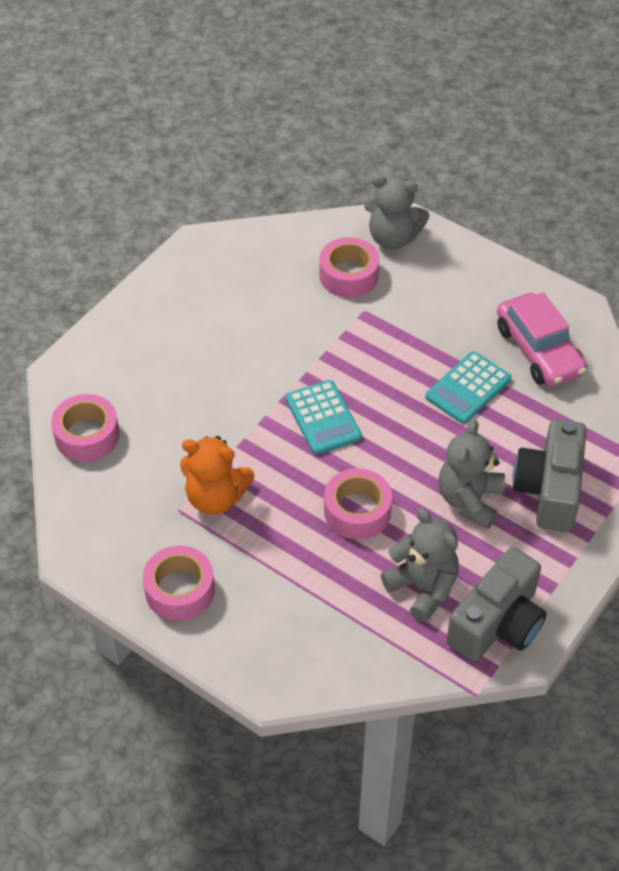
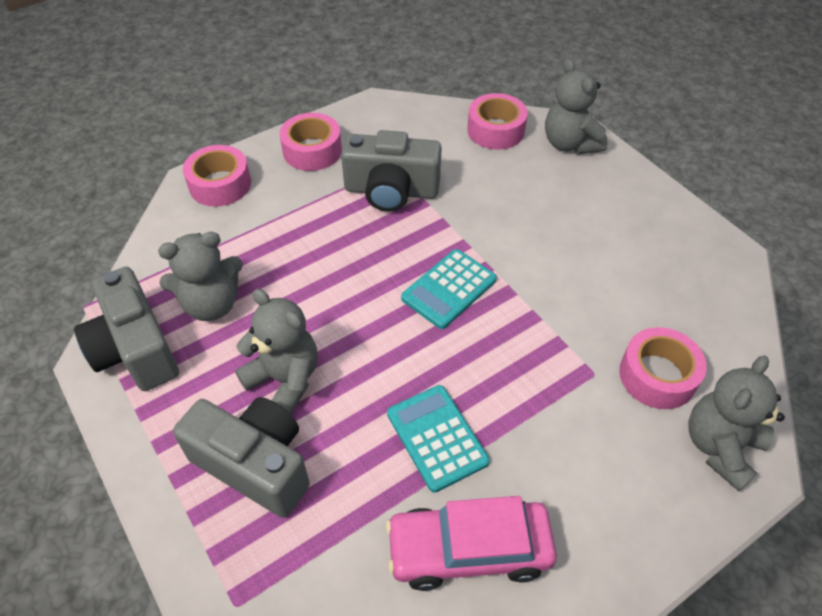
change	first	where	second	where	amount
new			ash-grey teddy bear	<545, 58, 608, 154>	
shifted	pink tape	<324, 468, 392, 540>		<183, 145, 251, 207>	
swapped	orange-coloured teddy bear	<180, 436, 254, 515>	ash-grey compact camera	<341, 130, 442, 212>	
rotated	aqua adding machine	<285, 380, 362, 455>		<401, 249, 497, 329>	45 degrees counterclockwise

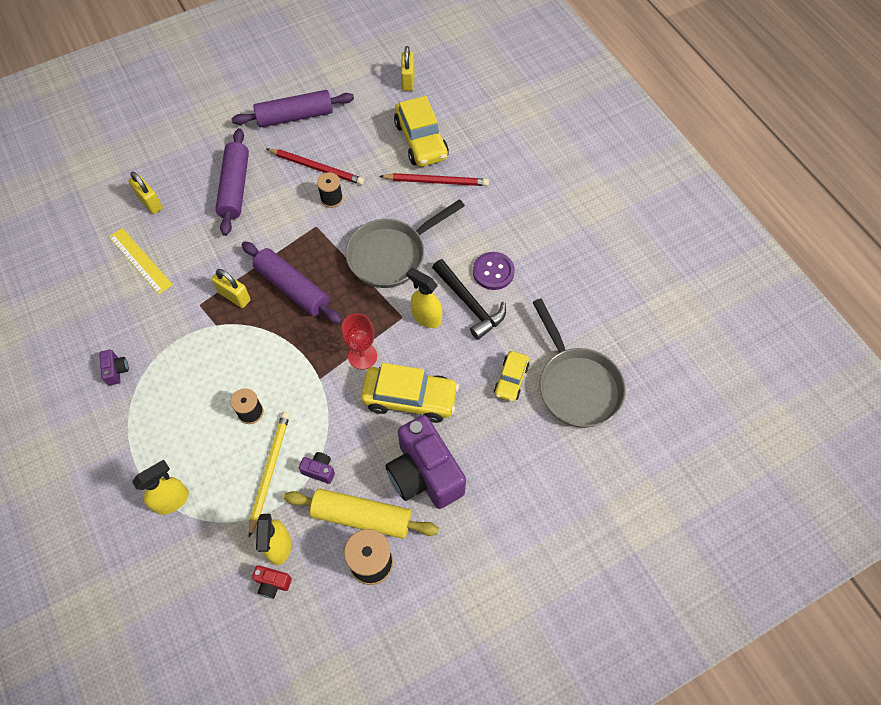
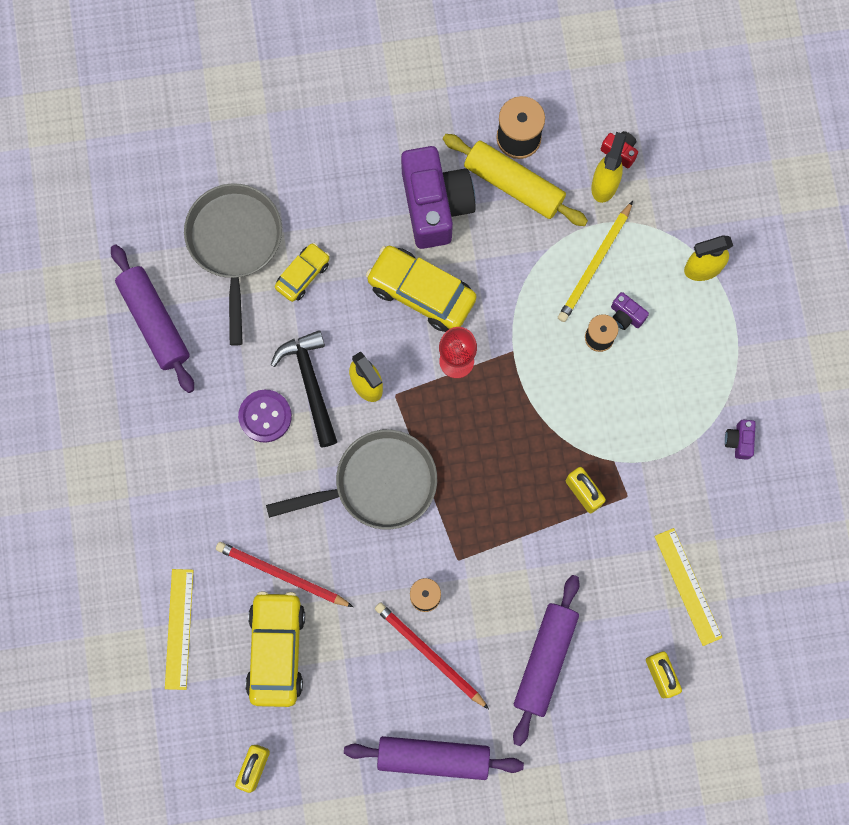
change	first	where	second	where	amount
new			golden ruler	<165, 569, 193, 690>	
shifted	purple dough roller	<242, 241, 342, 324>		<111, 244, 194, 393>	
shifted	purple compact camera	<299, 452, 335, 484>		<611, 292, 649, 330>	

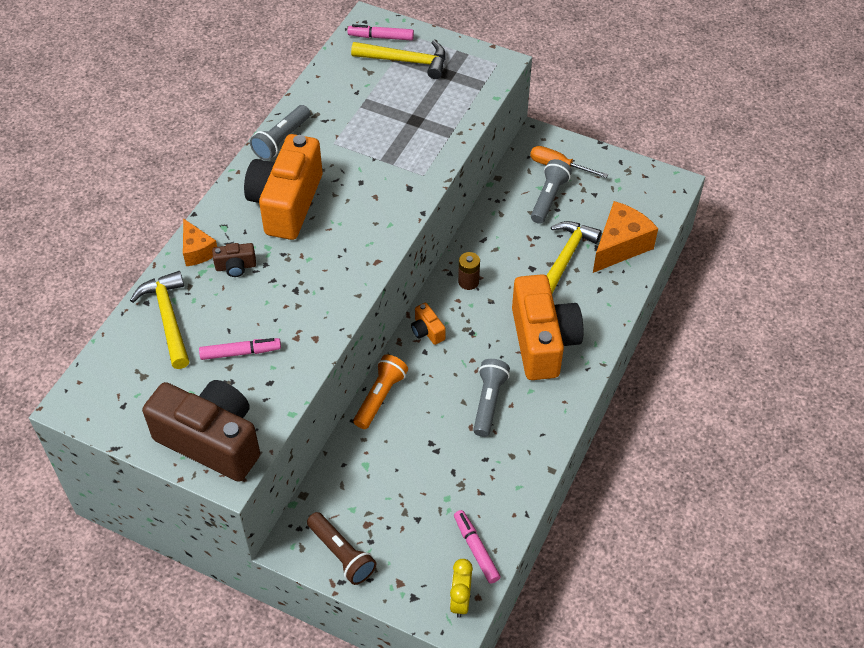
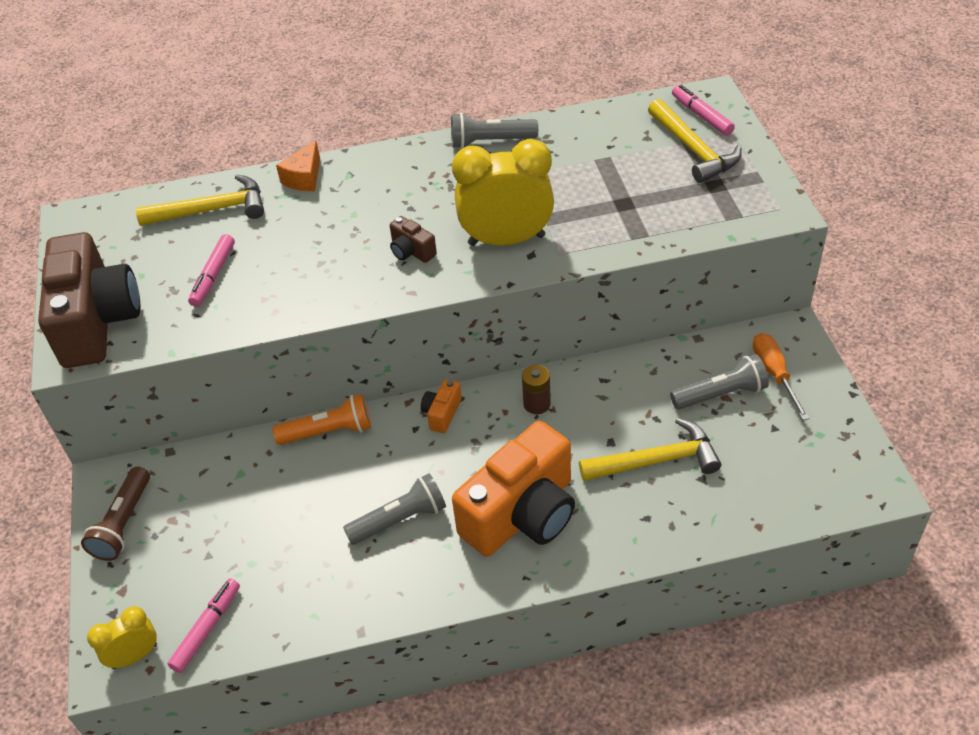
change	first	where	second	where	amount
gone	orange-coloured compact camera	<244, 134, 323, 240>			
gone	orange-coloured piece of cheese	<593, 201, 658, 273>			
new			golden bedside clock	<452, 139, 554, 246>	
shifted	dark brown compact camera	<212, 243, 256, 277>		<390, 216, 437, 263>	
rotated	golden claw hammer	<130, 271, 189, 369>		<136, 175, 264, 226>	45 degrees clockwise
rotated	pink felt pen	<199, 338, 281, 360>		<188, 234, 235, 307>	60 degrees clockwise

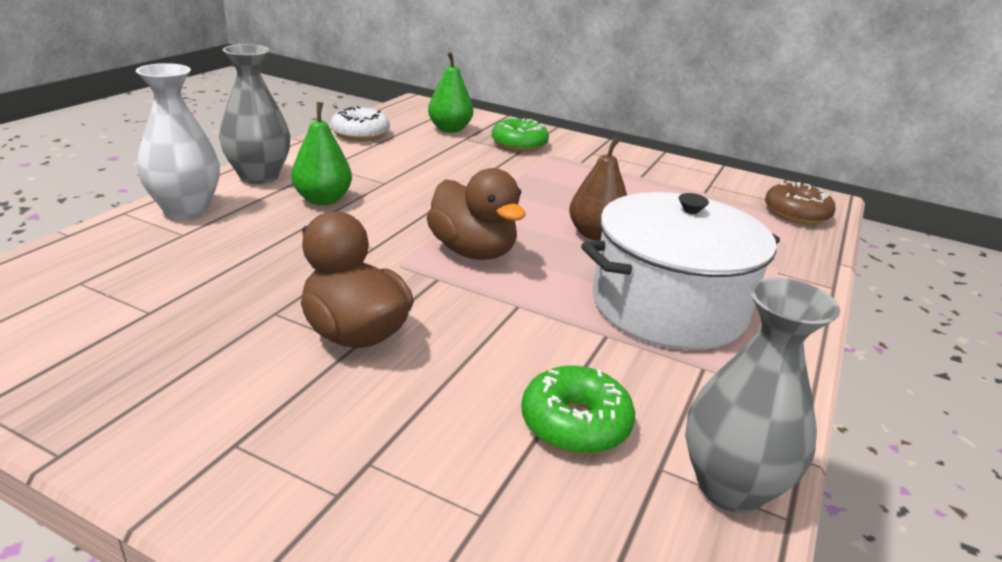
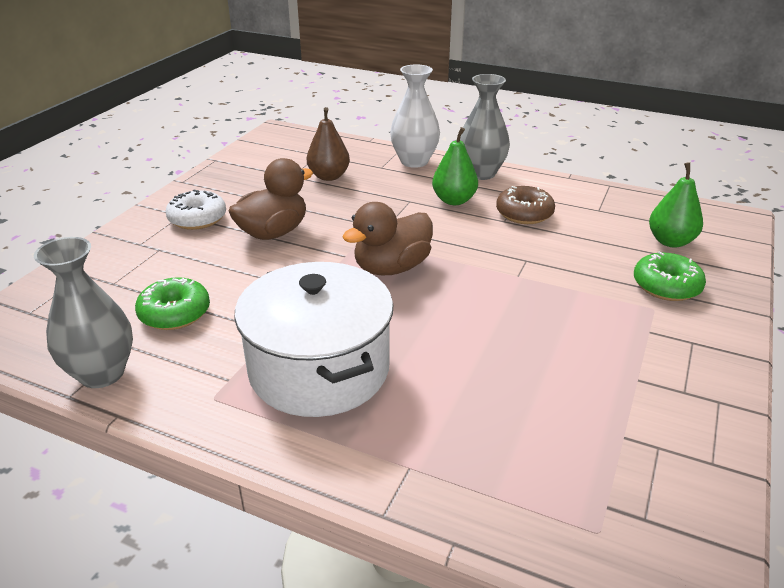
change	first	where	second	where	amount
shifted	white donut	<331, 106, 390, 141>		<166, 190, 226, 230>	
shifted	dark brown pear	<569, 137, 627, 241>		<307, 107, 350, 181>	
shifted	dark brown donut	<765, 182, 835, 225>		<496, 186, 555, 224>	

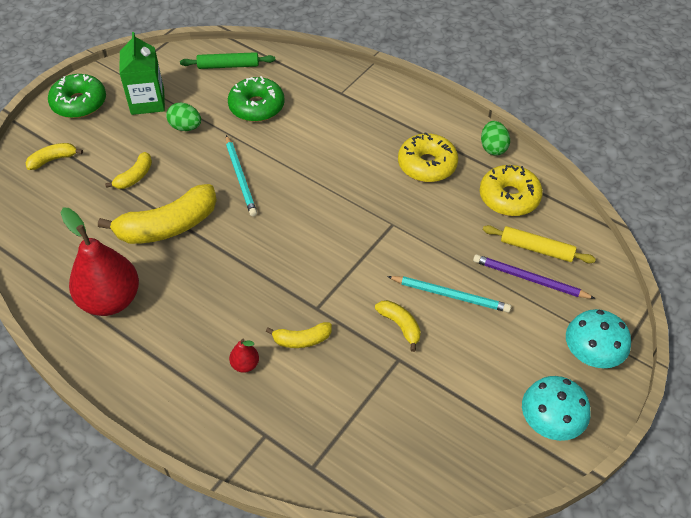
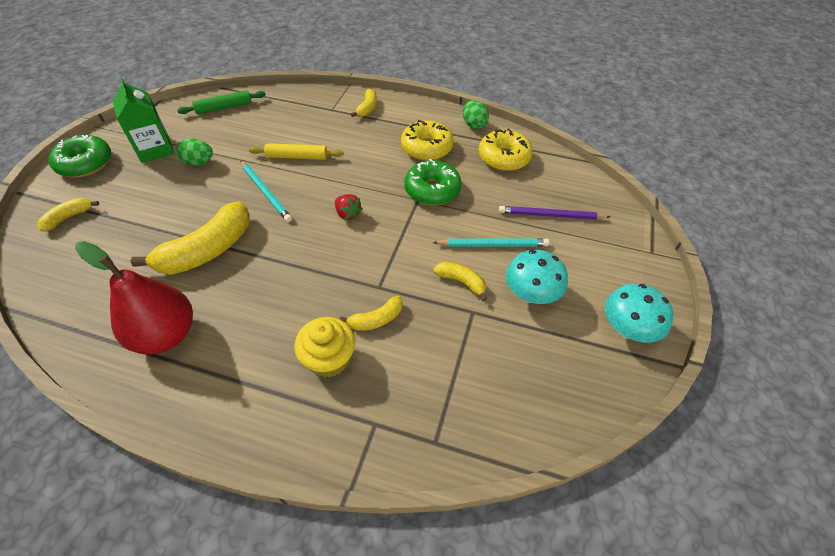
change	first	where	second	where	amount
new			scarlet strawberry	<335, 194, 363, 221>	
shifted	golden banana	<105, 152, 152, 189>		<351, 89, 377, 117>	
shifted	leaf-green donut	<228, 76, 285, 122>		<405, 159, 462, 205>	
shifted	golden dough roller	<483, 225, 596, 263>		<249, 143, 343, 160>	
shifted	aqua mushroom	<566, 309, 631, 368>		<506, 250, 568, 304>	
swapped	scarlet pear	<229, 338, 259, 373>	golden cupcake	<294, 317, 355, 377>	

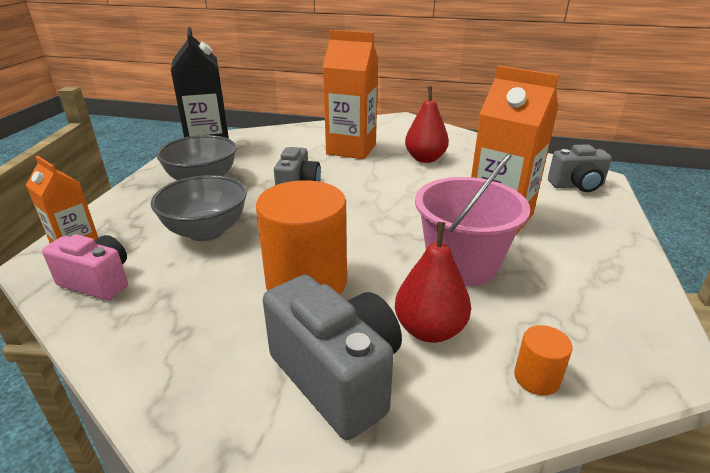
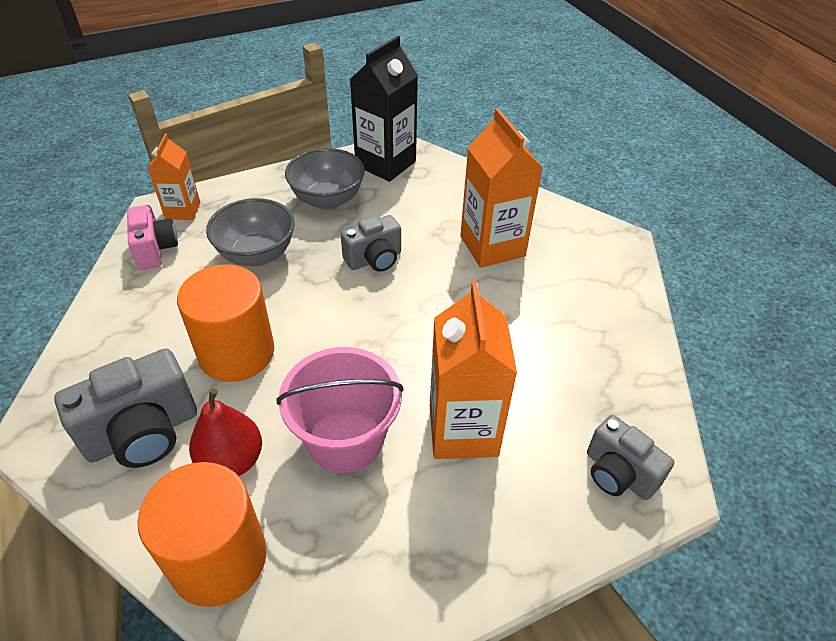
change	first	where	second	where	amount
gone	scarlet pear	<405, 86, 449, 163>			
rotated	ash-grey compact camera	<263, 275, 402, 440>		<54, 348, 197, 468>	45 degrees clockwise
scaled	orange-coloured cylinder shape	<514, 325, 573, 395>		<137, 462, 266, 607>	x2.31

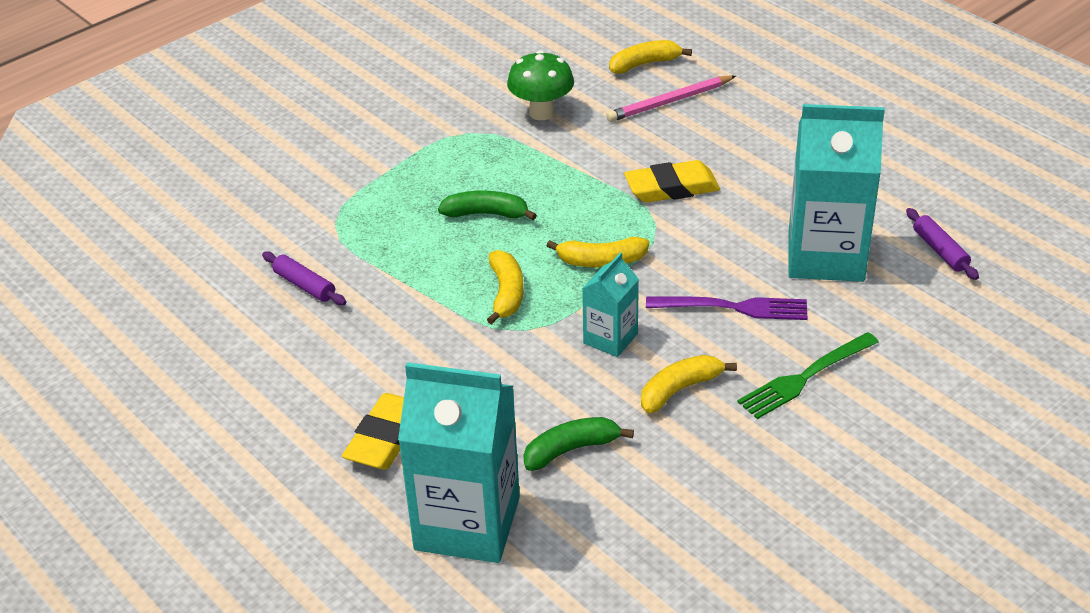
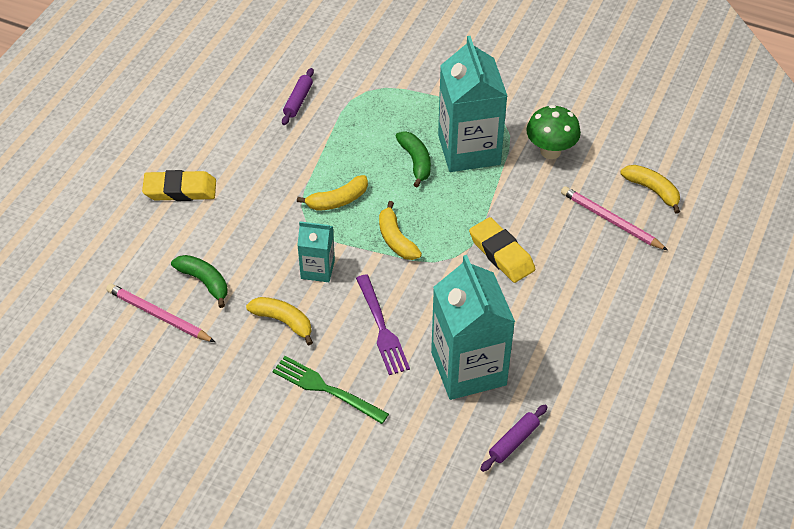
change	first	where	second	where	amount
new			pink lead pencil	<106, 284, 215, 342>	
shifted	aqua carton	<398, 362, 520, 563>		<438, 36, 507, 172>	

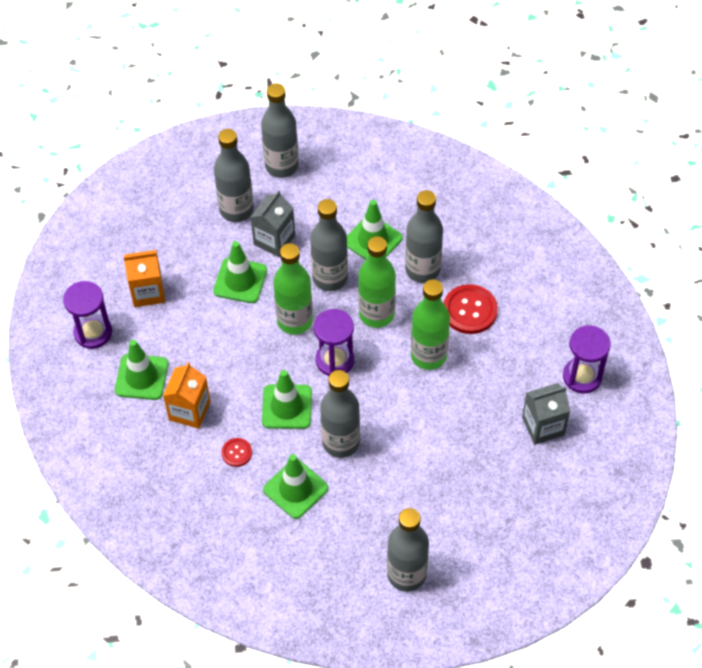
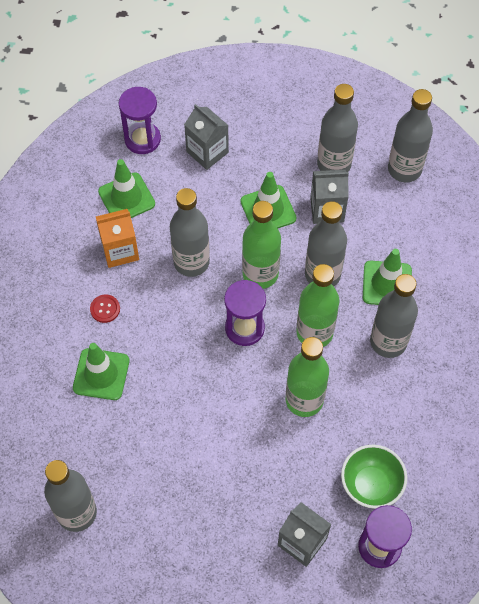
change	first	where	second	where	amount
gone	leaf-green safety cone	<262, 370, 312, 429>			
gone	scarlet button	<443, 284, 498, 334>			
new			leaf-green serving bowl	<341, 445, 407, 509>	
shifted	ash-grey bottle	<320, 370, 360, 458>		<170, 188, 210, 277>	
repainted	orange-coloured carton	<123, 250, 165, 307>	ash-grey carton	<184, 104, 229, 170>	

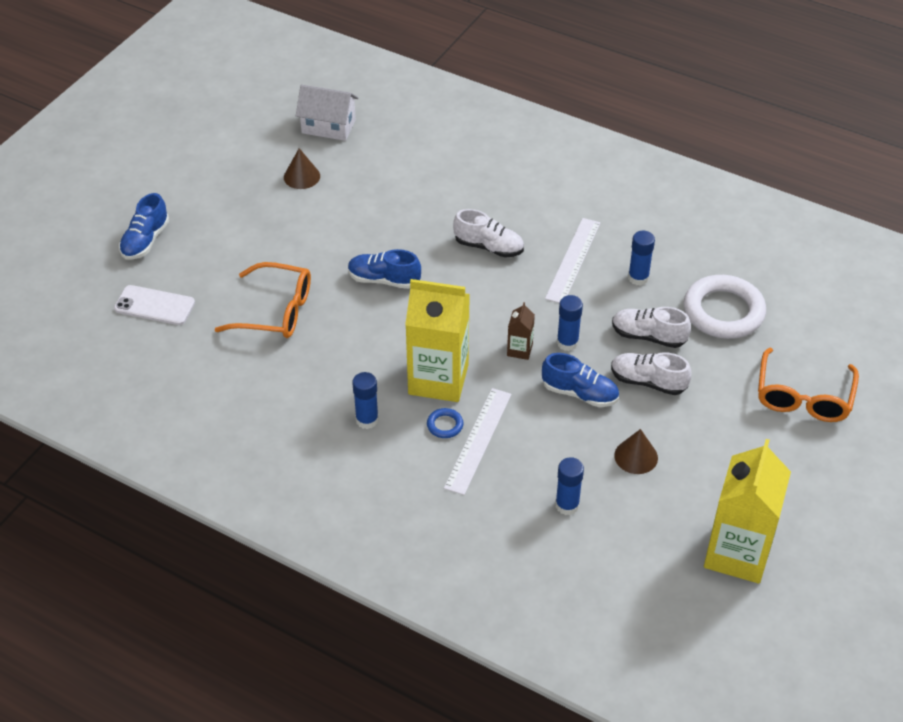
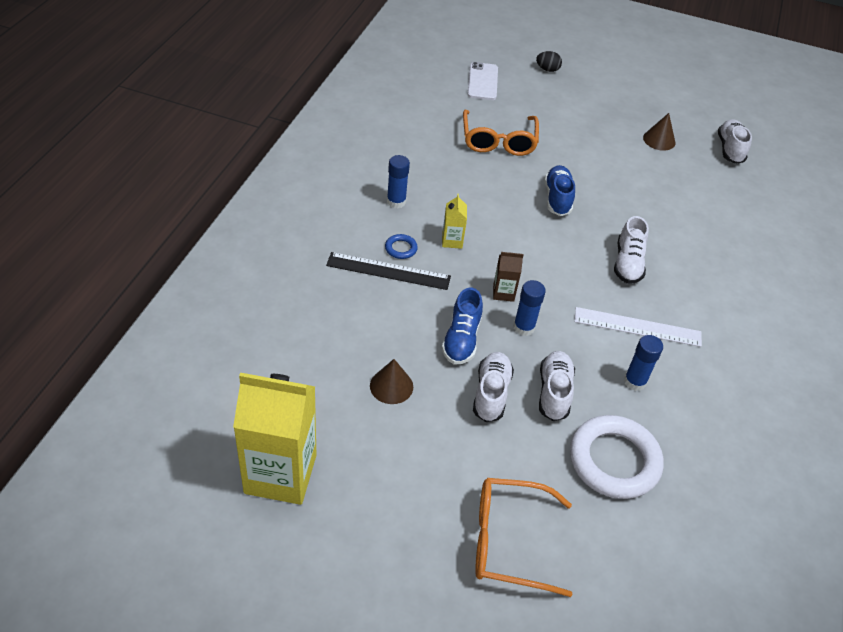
change	first	where	second	where	amount
gone	cobalt glue	<555, 457, 584, 515>			
swapped	cobalt shoe	<119, 193, 169, 260>	ebony egg shape	<536, 51, 562, 72>	
swapped	white toy house	<296, 84, 358, 141>	white shoe	<718, 119, 752, 164>	
repainted	white ruler	<444, 388, 512, 495>	ebony ruler	<326, 252, 451, 290>	
scaled	golden carton	<405, 279, 470, 402>		<442, 194, 467, 249>	x0.43

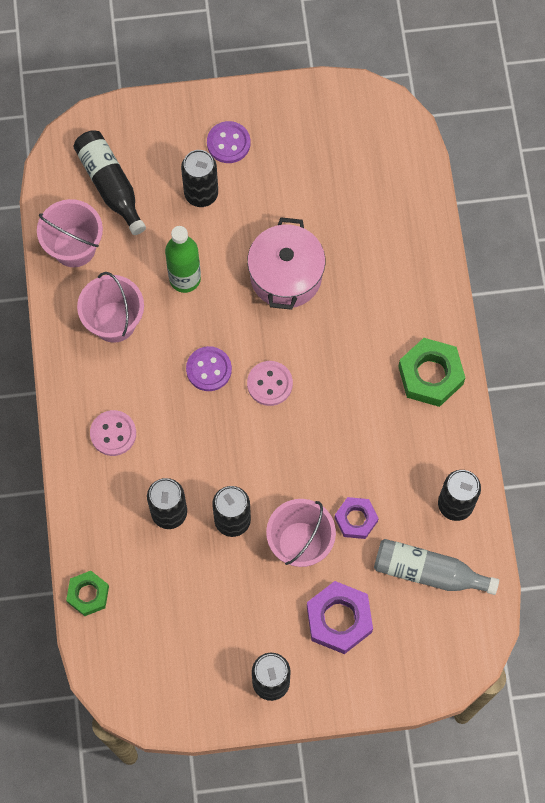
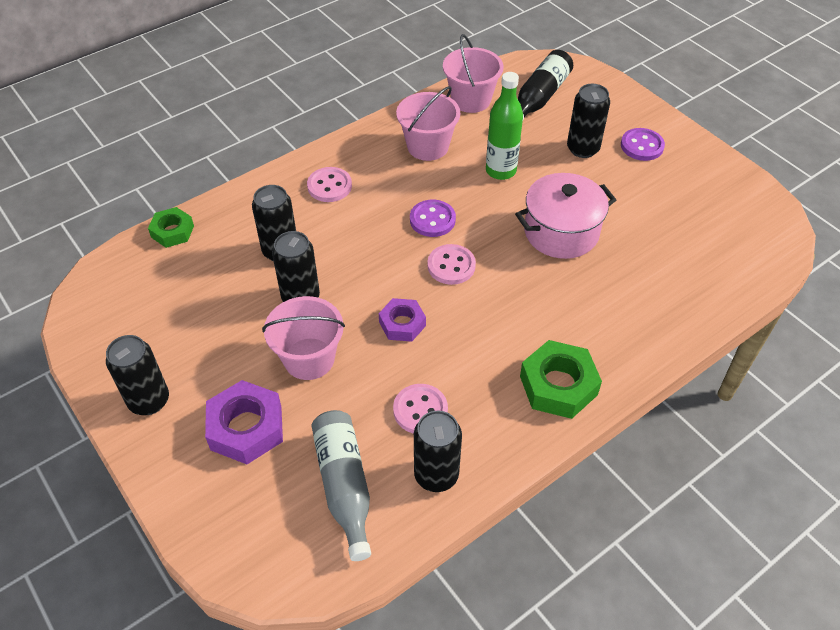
change	first	where	second	where	amount
new			pink button	<393, 384, 448, 434>	
shifted	purple hexagon nut	<335, 497, 379, 539>		<379, 298, 426, 342>	

